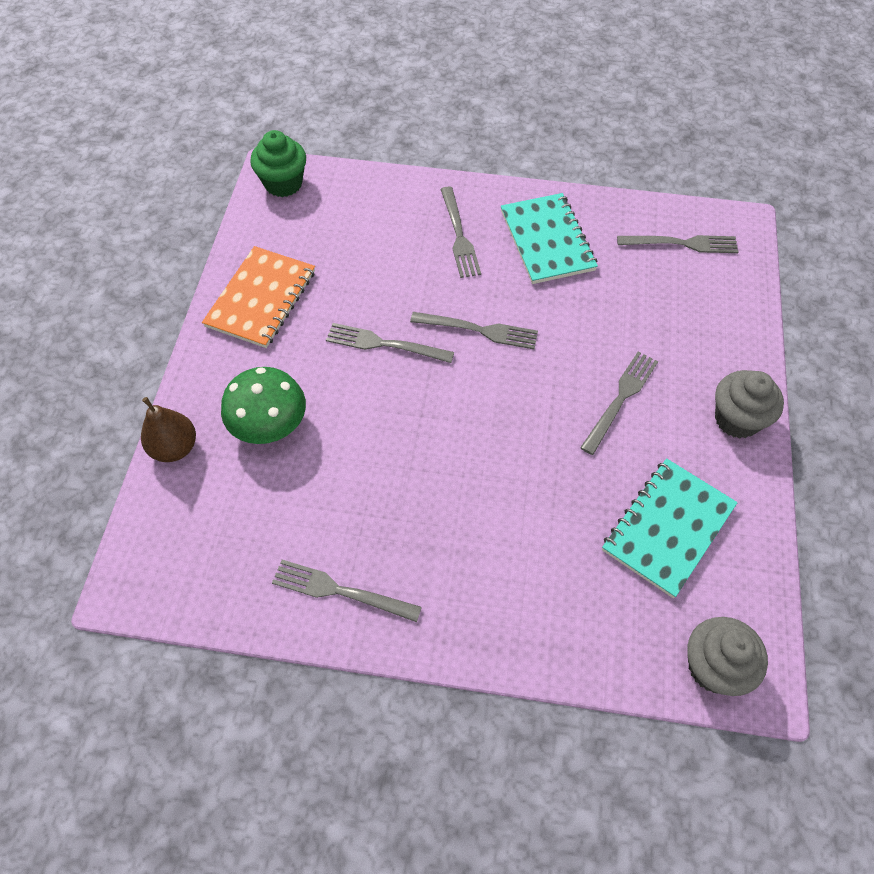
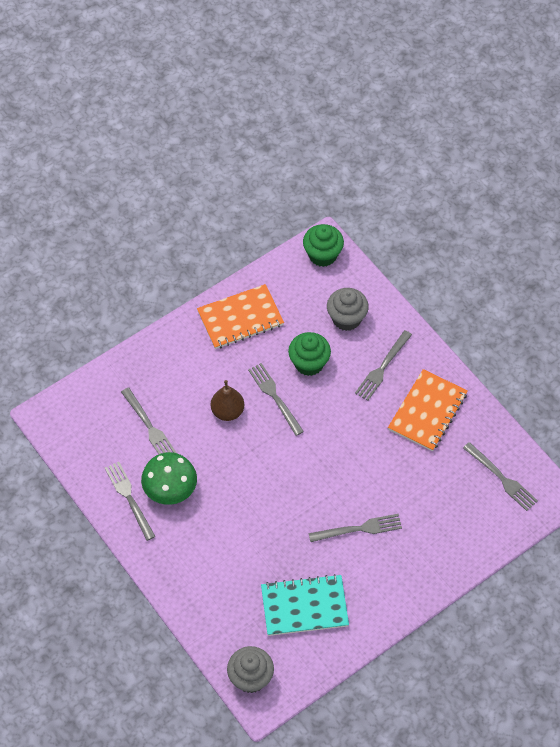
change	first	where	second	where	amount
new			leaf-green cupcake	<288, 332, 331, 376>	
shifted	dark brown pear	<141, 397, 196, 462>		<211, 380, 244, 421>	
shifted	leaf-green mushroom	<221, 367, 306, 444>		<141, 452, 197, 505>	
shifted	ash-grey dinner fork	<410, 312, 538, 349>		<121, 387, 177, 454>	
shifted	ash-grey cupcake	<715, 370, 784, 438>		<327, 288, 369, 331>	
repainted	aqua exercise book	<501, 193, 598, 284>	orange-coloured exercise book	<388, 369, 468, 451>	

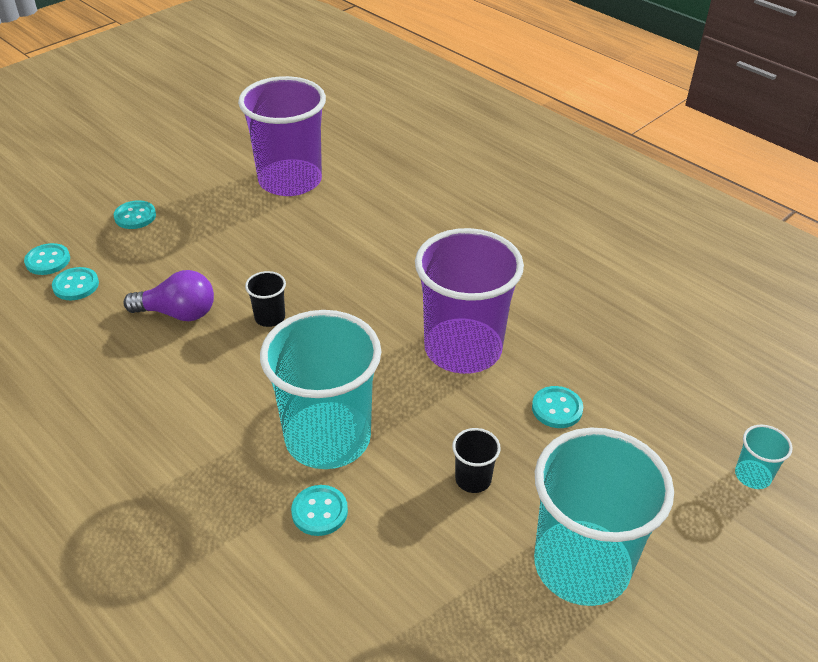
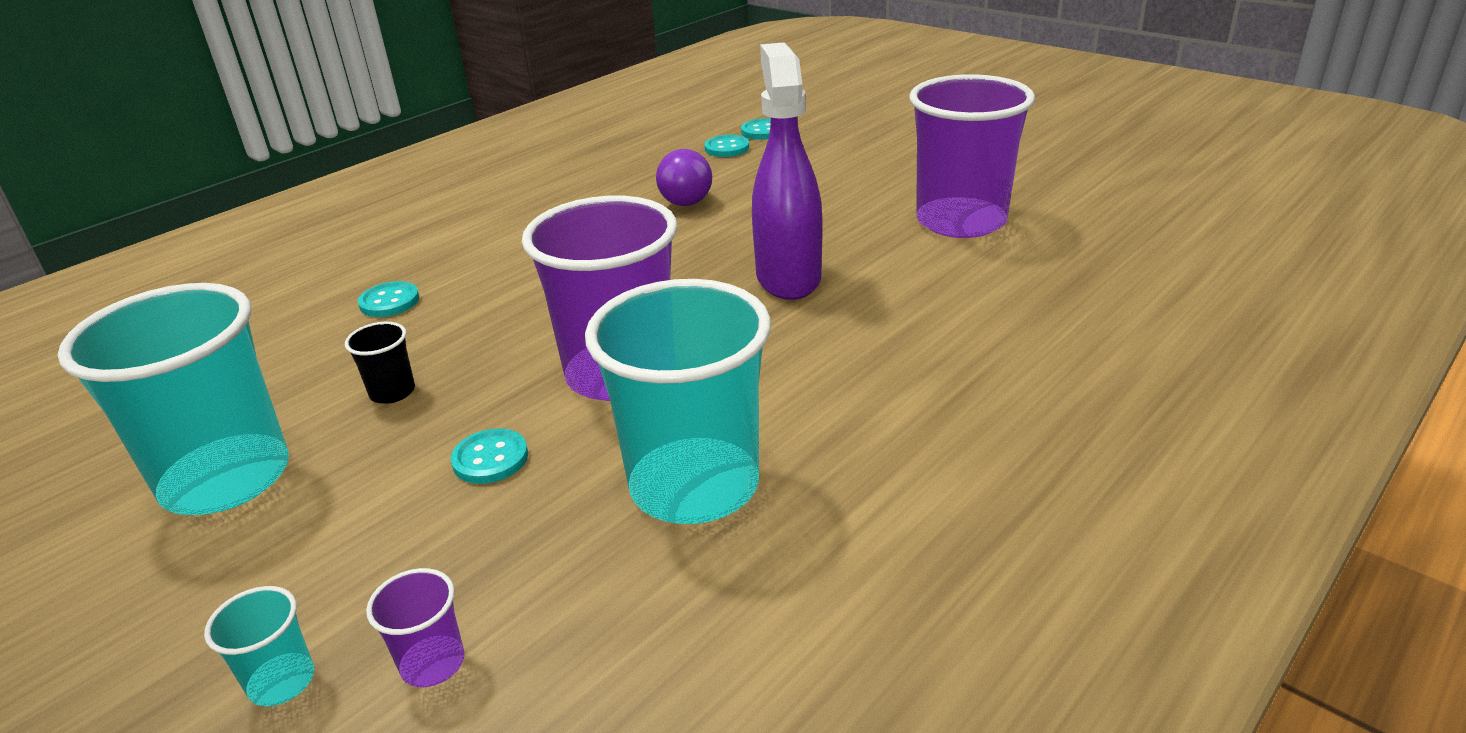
change	first	where	second	where	amount
gone	aqua button	<114, 200, 156, 229>			
gone	ebony cup	<245, 271, 286, 327>			
new			purple cup	<366, 568, 464, 687>	
new			purple sprayer	<752, 42, 822, 300>	
shifted	aqua cup	<260, 310, 381, 469>		<585, 279, 771, 524>	

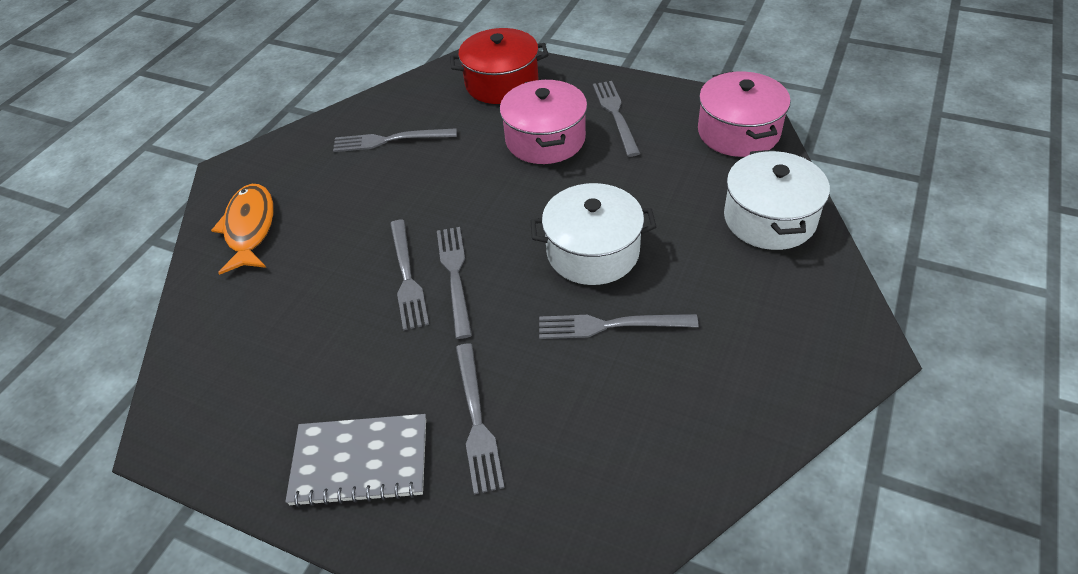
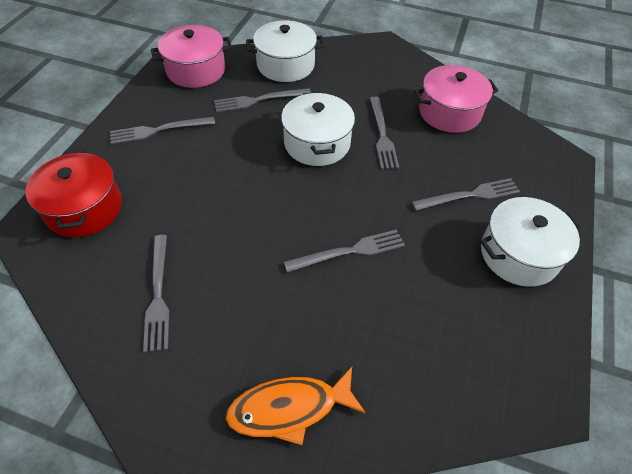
change	first	where	second	where	amount
shifted	ash-grey dinner fork	<437, 227, 472, 339>		<214, 88, 311, 112>	
shifted	pink cooking pot	<500, 79, 587, 164>		<414, 65, 498, 133>	
swapped	ash-grey exercise book	<285, 414, 426, 507>	white cooking pot	<480, 197, 582, 287>	

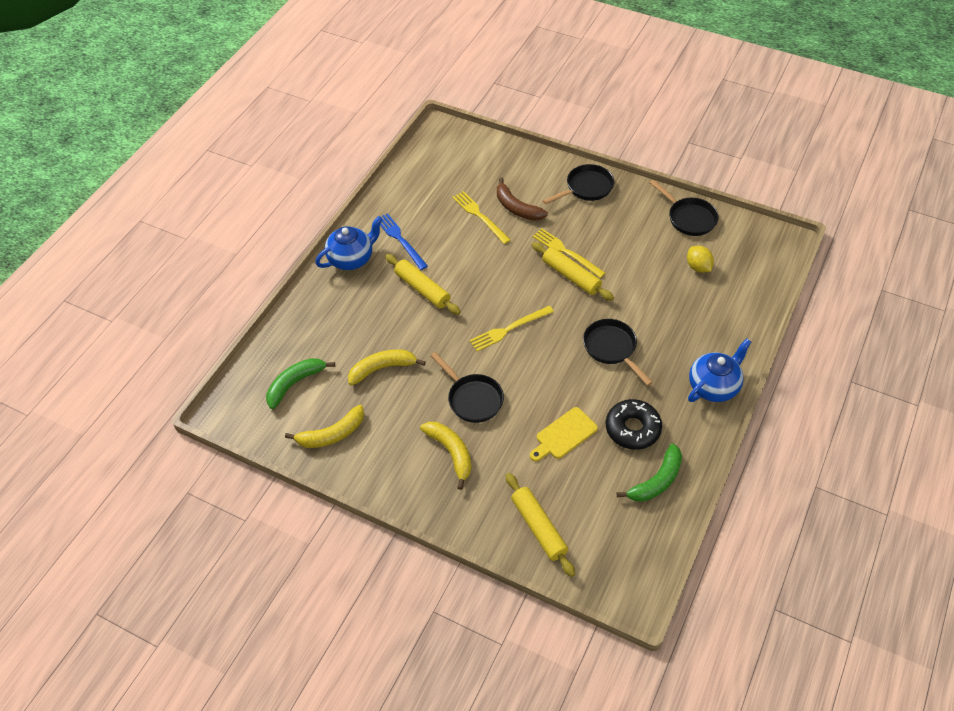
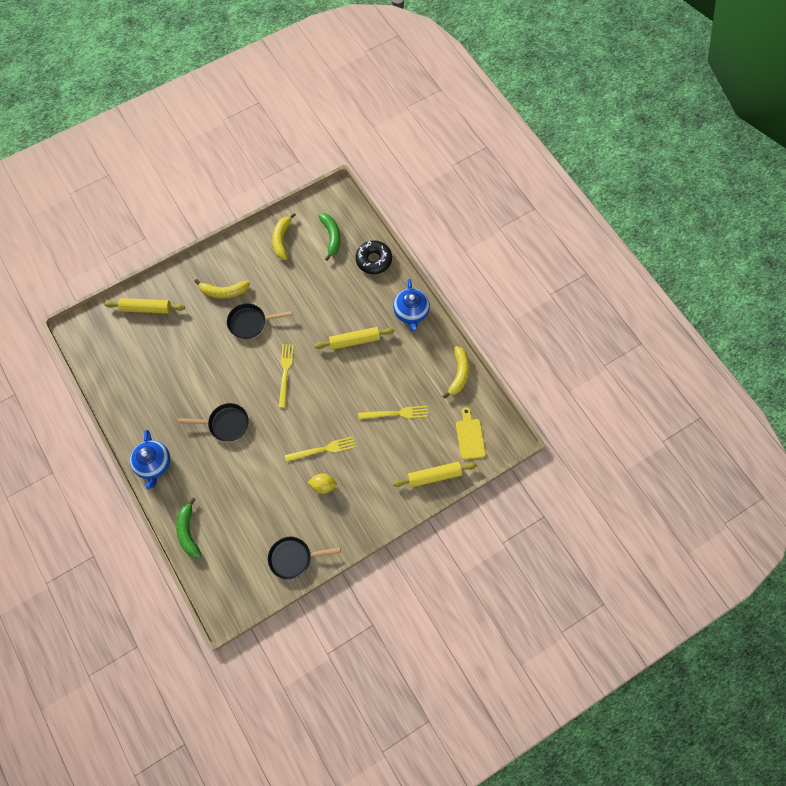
change	first	where	second	where	amount
gone	cobalt dinner fork	<380, 213, 428, 270>			
gone	dark brown banana	<497, 177, 548, 221>			
gone	ebony skillet	<543, 164, 614, 204>			
shifted	golden banana	<348, 349, 426, 386>		<443, 346, 469, 399>	
shifted	golden cutting board	<530, 407, 598, 462>		<456, 407, 486, 460>	
shifted	golden dough roller	<532, 242, 614, 301>		<393, 462, 477, 487>	
shifted	ebony donut	<606, 399, 662, 450>		<355, 240, 392, 274>	
shifted	leaf-green banana	<616, 444, 682, 502>		<176, 497, 202, 558>	
shifted	golden lemon	<687, 246, 714, 273>		<308, 473, 337, 494>	

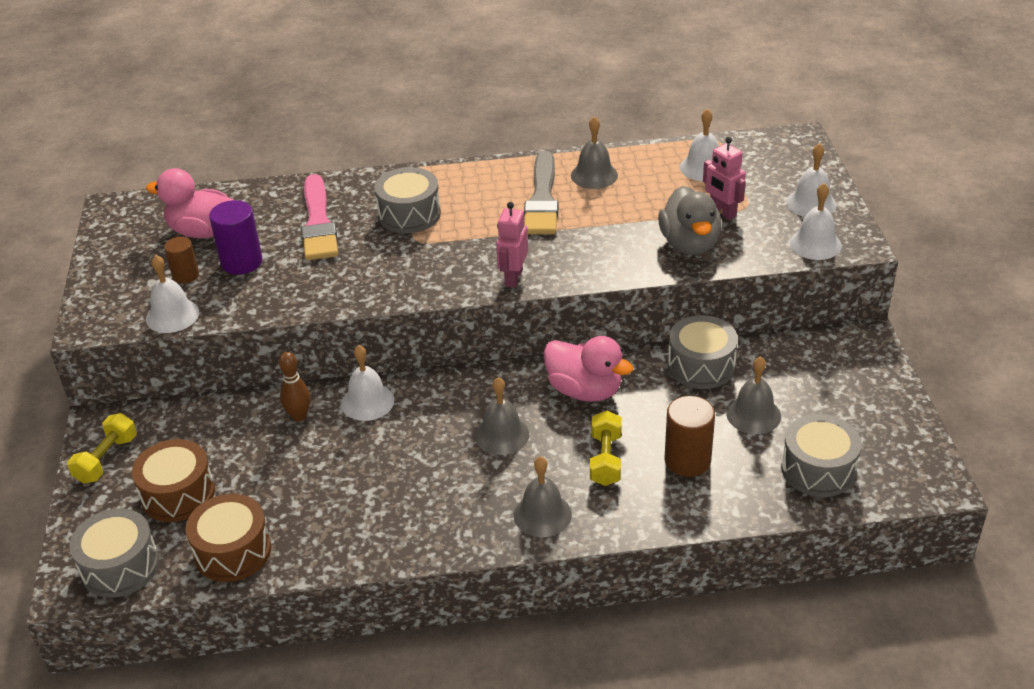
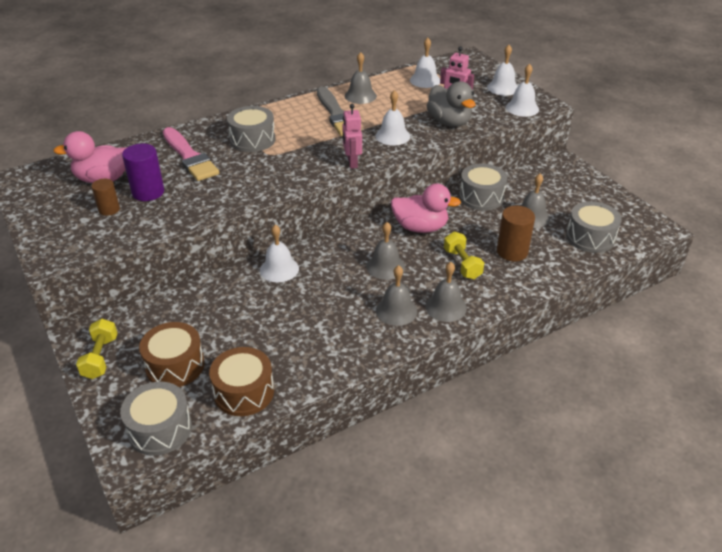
change	first	where	second	where	amount
gone	dark brown bowling pin	<279, 352, 311, 422>			
new			ash-grey bell	<376, 265, 417, 326>	
shifted	white bell	<146, 255, 199, 333>		<375, 90, 410, 146>	

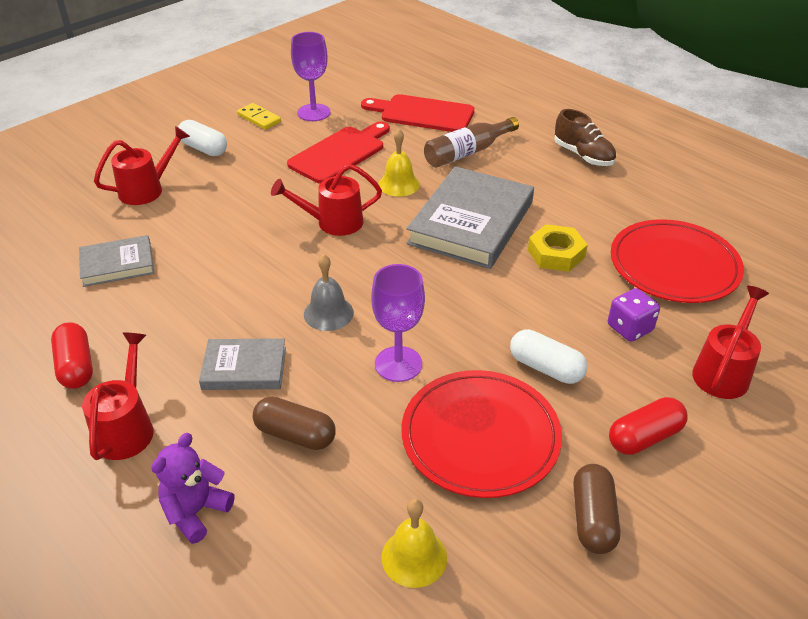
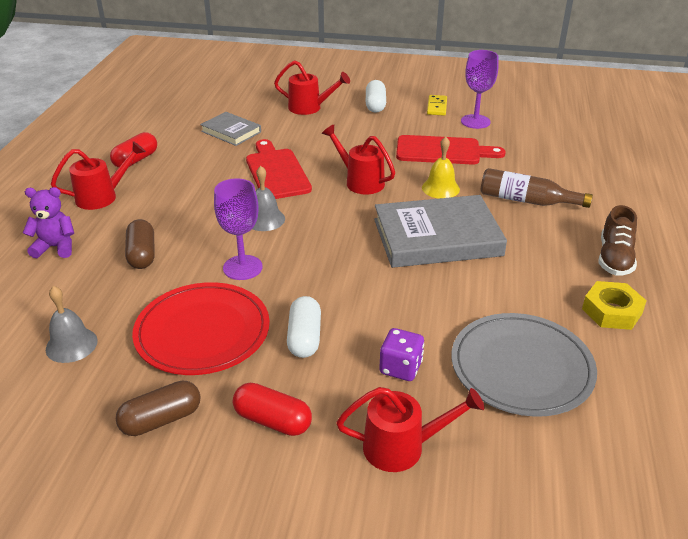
change	first	where	second	where	amount
gone	ash-grey hardback	<199, 338, 286, 390>			
shifted	scarlet cutting board	<361, 94, 474, 132>		<246, 139, 312, 199>	
shifted	golden hexagon nut	<528, 224, 588, 272>		<582, 281, 647, 330>	
repainted	golden bell	<381, 499, 447, 588>	ash-grey bell	<46, 286, 98, 363>	
repainted	scarlet dinner plate	<611, 219, 744, 303>	ash-grey dinner plate	<451, 313, 597, 417>	

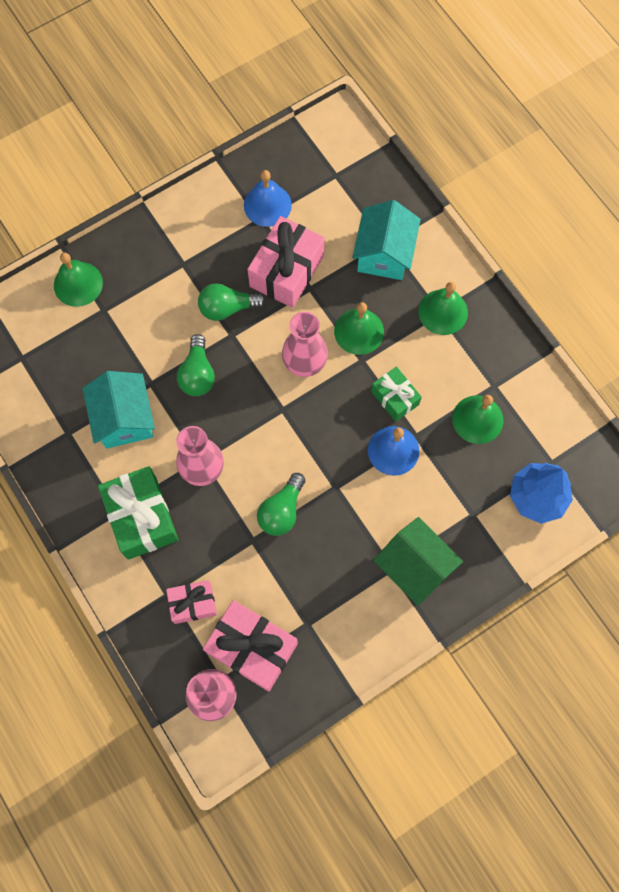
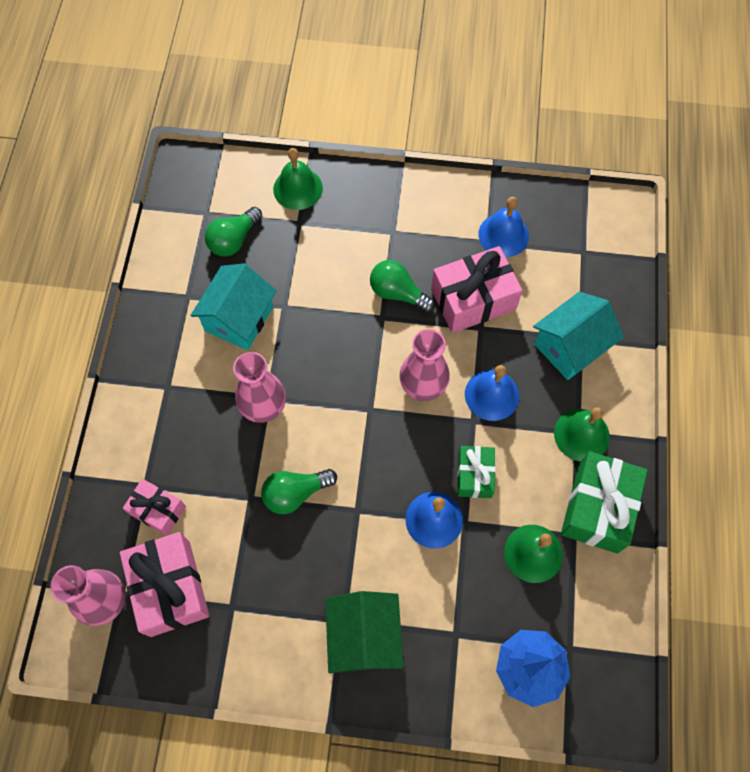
change	first	where	second	where	amount
shifted	leaf-green gift	<98, 466, 178, 560>		<561, 451, 648, 554>	
shifted	leaf-green light bulb	<177, 334, 215, 396>		<205, 207, 263, 257>	
repainted	leaf-green bell	<334, 302, 384, 355>	cobalt bell	<465, 365, 519, 421>	

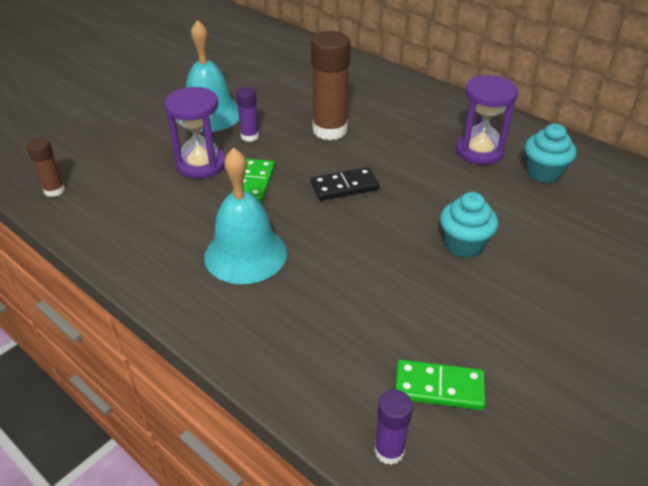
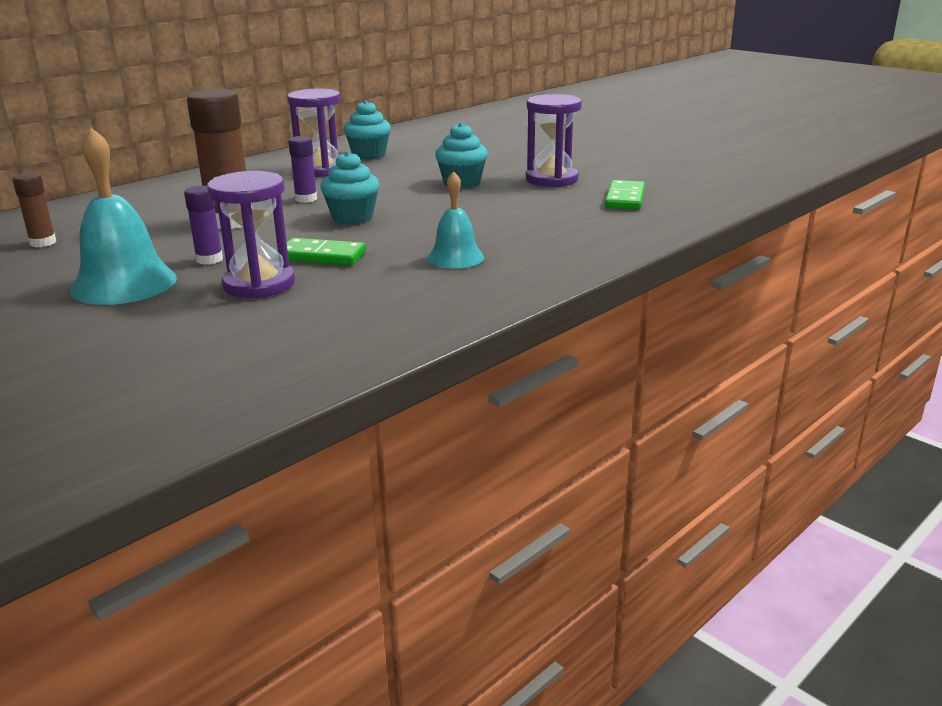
change	first	where	second	where	amount
new			purple sand timer	<525, 94, 582, 187>	
shifted	dark brown glue	<27, 138, 65, 197>		<12, 172, 56, 247>	
shifted	purple glue	<374, 390, 413, 465>		<288, 136, 317, 203>	
swapped	ebony domino tile	<311, 167, 380, 201>	aqua cupcake	<320, 151, 380, 225>	
scaled	aqua bell	<204, 148, 287, 284>		<427, 171, 484, 269>	x0.60

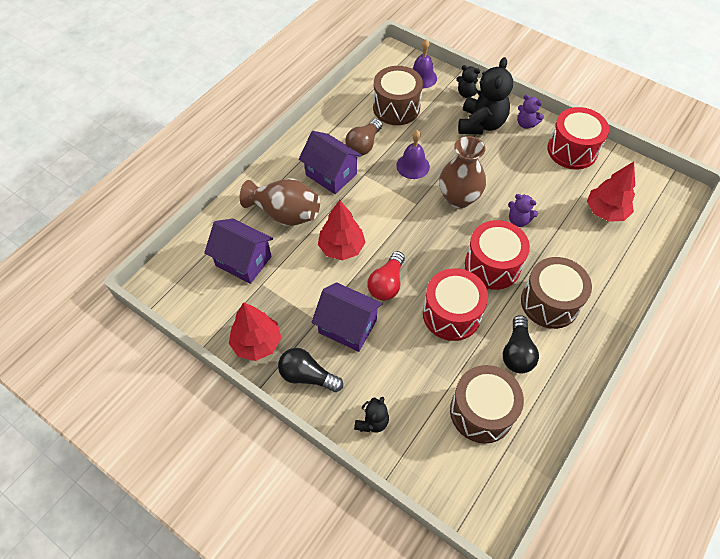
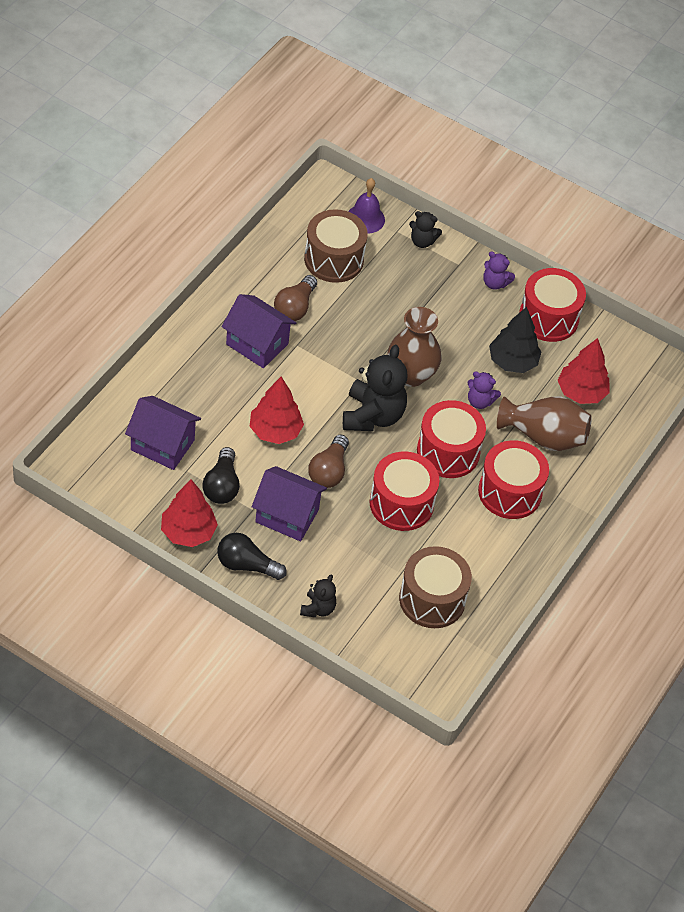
change	first	where	second	where	amount
gone	purple bell	<396, 130, 430, 179>			
new			ebony toy tree	<489, 307, 541, 373>	
shifted	dark brown tall vase	<239, 178, 320, 226>		<497, 396, 592, 451>	
shifted	ebony teddy bear	<458, 57, 513, 134>		<343, 345, 408, 431>	
shifted	ebony light bulb	<503, 315, 539, 373>		<202, 447, 240, 504>	
repainted	scarlet light bulb	<367, 251, 405, 301>	dark brown light bulb	<308, 434, 349, 488>	
repainted	dark brown snare drum	<521, 257, 592, 329>	scarlet snare drum	<478, 440, 549, 519>	

